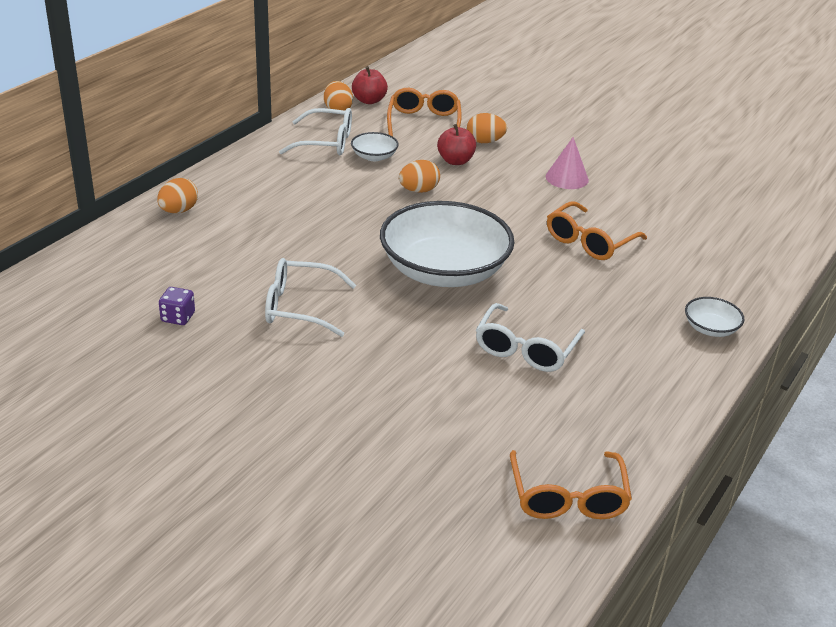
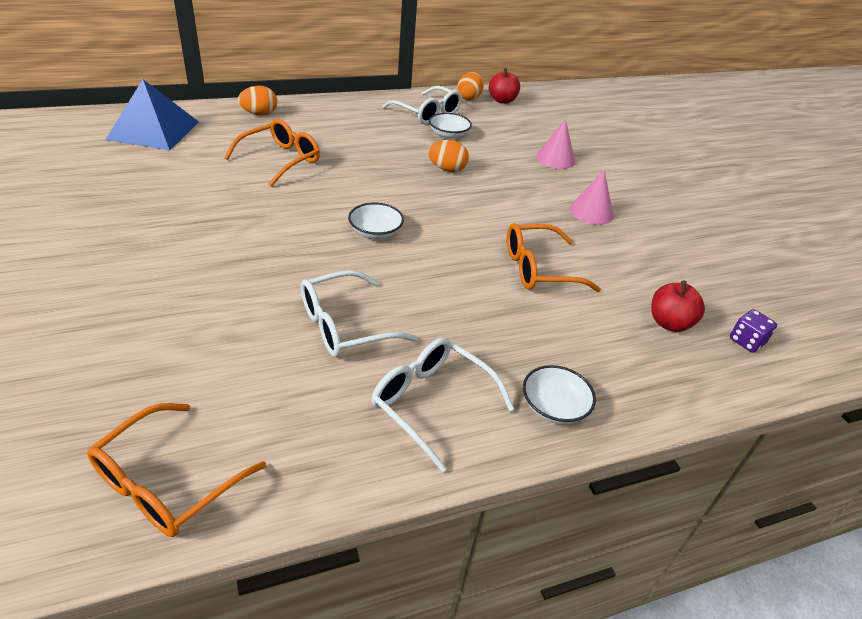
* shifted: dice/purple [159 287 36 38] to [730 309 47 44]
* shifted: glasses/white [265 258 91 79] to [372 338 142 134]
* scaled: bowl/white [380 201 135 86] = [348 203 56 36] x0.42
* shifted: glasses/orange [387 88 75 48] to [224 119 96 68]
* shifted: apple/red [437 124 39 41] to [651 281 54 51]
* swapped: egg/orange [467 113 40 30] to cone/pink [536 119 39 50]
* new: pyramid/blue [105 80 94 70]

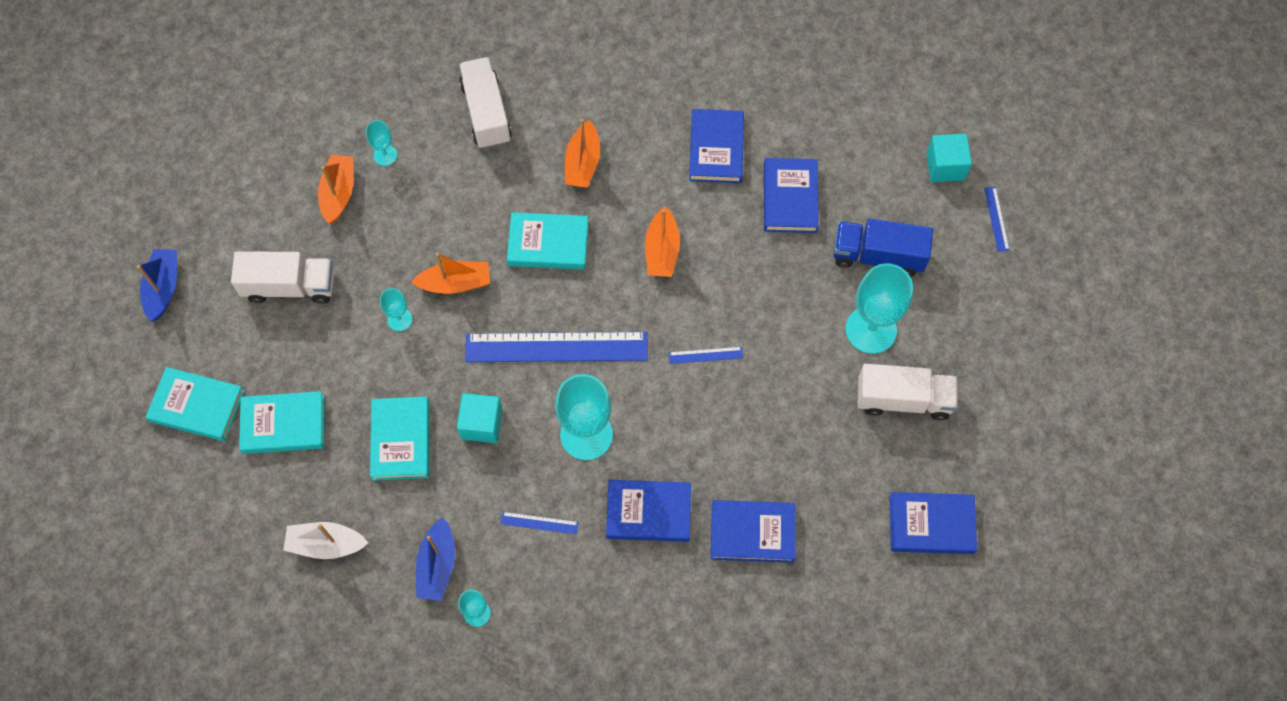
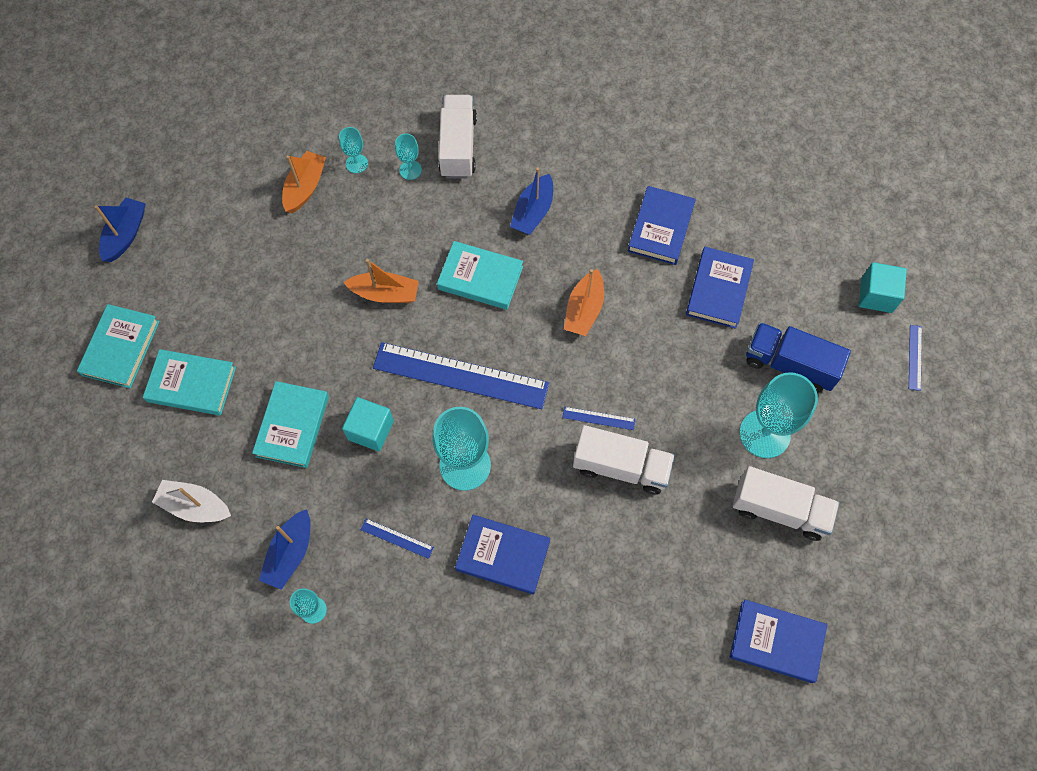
* rotated: book/turquoise [146 367 98 74] = [77 304 83 84] 75 degrees clockwise
* shifted: truck/white [231 251 103 53] to [573 425 102 70]
* shifted: goblet/turquoise [380 288 32 43] to [395 134 27 46]
* repainted: boat/orange [565 119 35 69] to boat/blue [510 167 43 68]
* gone: book/blue [711 500 85 63]

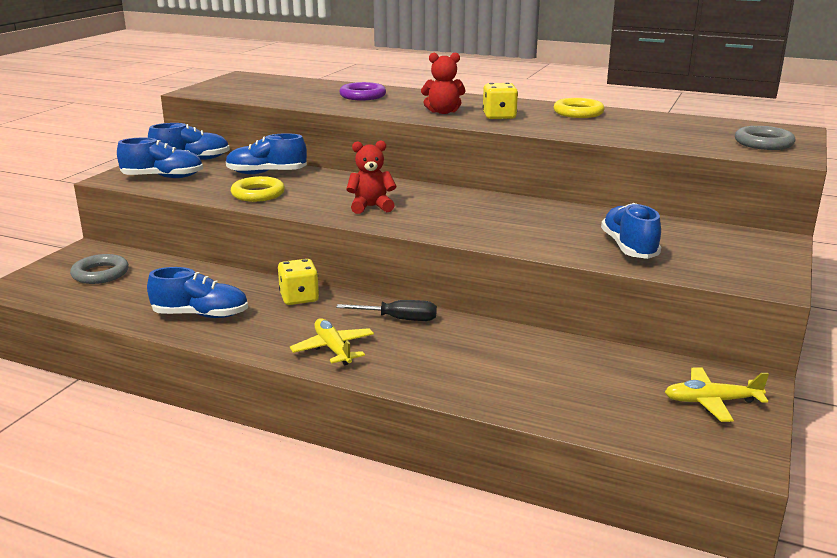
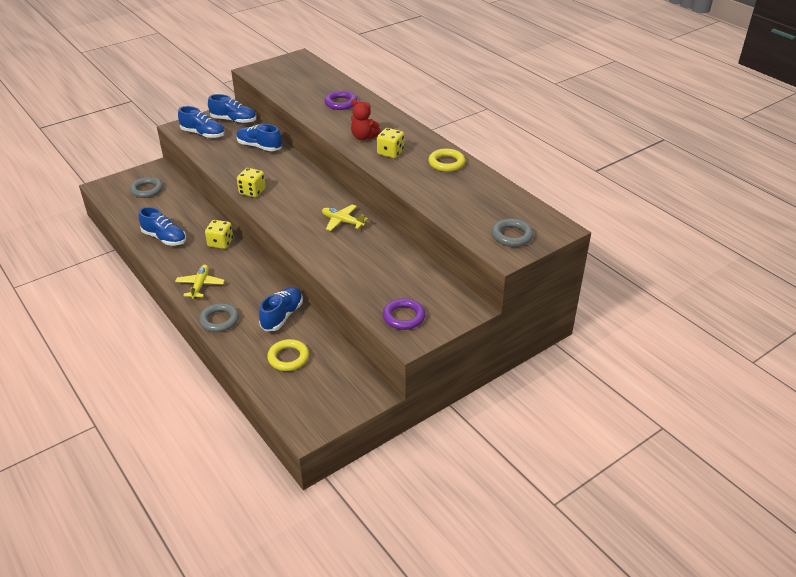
* shifted: ring/yellow [231 176 54 26] to [267 339 42 32]
* gone: screwdriver/black [336 300 101 21]
* gone: teddy bear/red [346 140 50 74]
* shifted: shoe/blue [601 203 60 56] to [259 287 44 44]
* shifted: plane/yellow [665 368 104 54] to [322 205 46 26]
* new: ring/grey [199 303 40 29]
* new: dice/yellow [237 168 29 29]
* new: ring/purple [383 298 42 32]

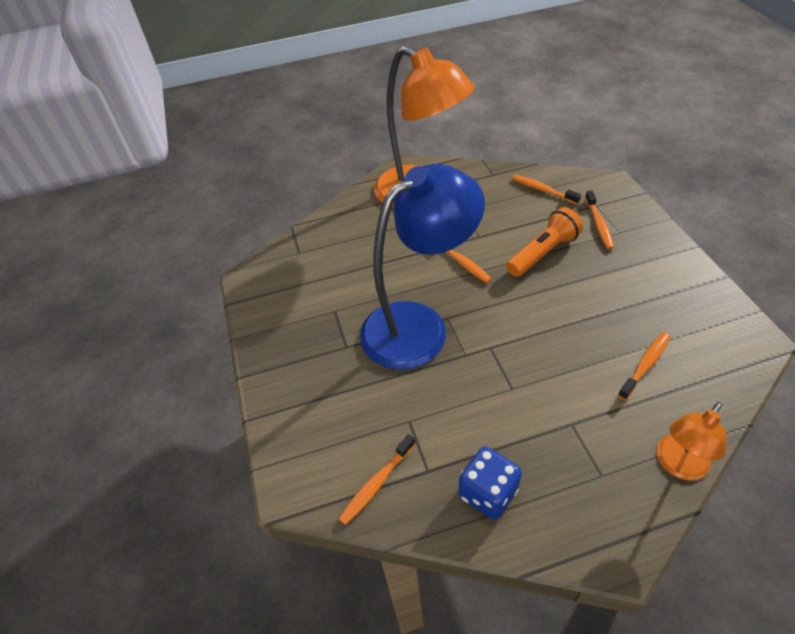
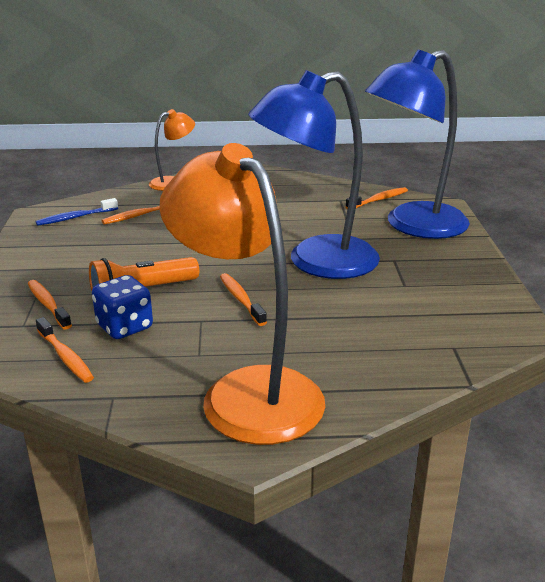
* shifted: dice/blue [459 447 63 73] to [92 275 61 64]
* rotated: toothbrush/orange [585 190 29 59] = [28 280 44 49] 45 degrees counterclockwise
* new: toothbrush/blue [35 198 83 28]
* new: lamp/blue [365 50 105 189]

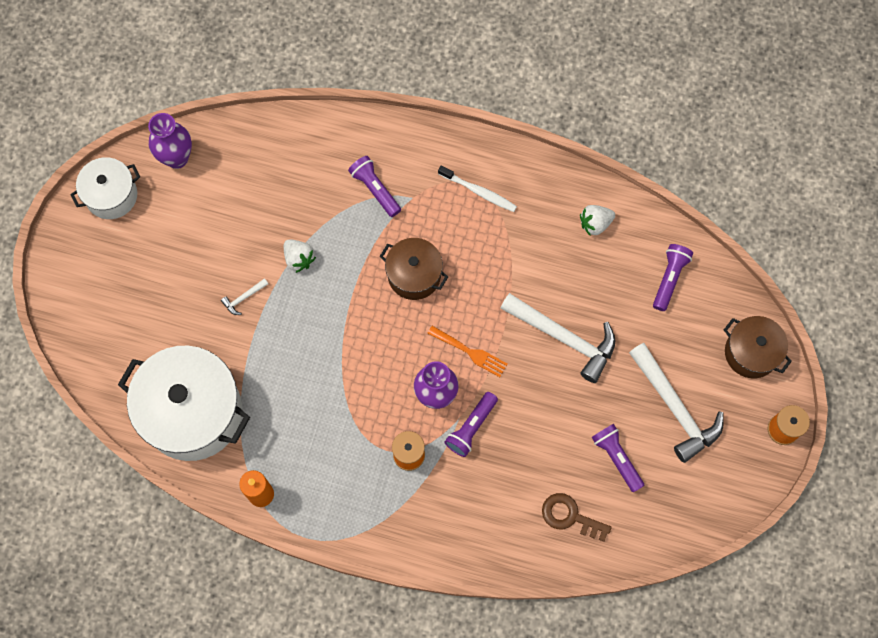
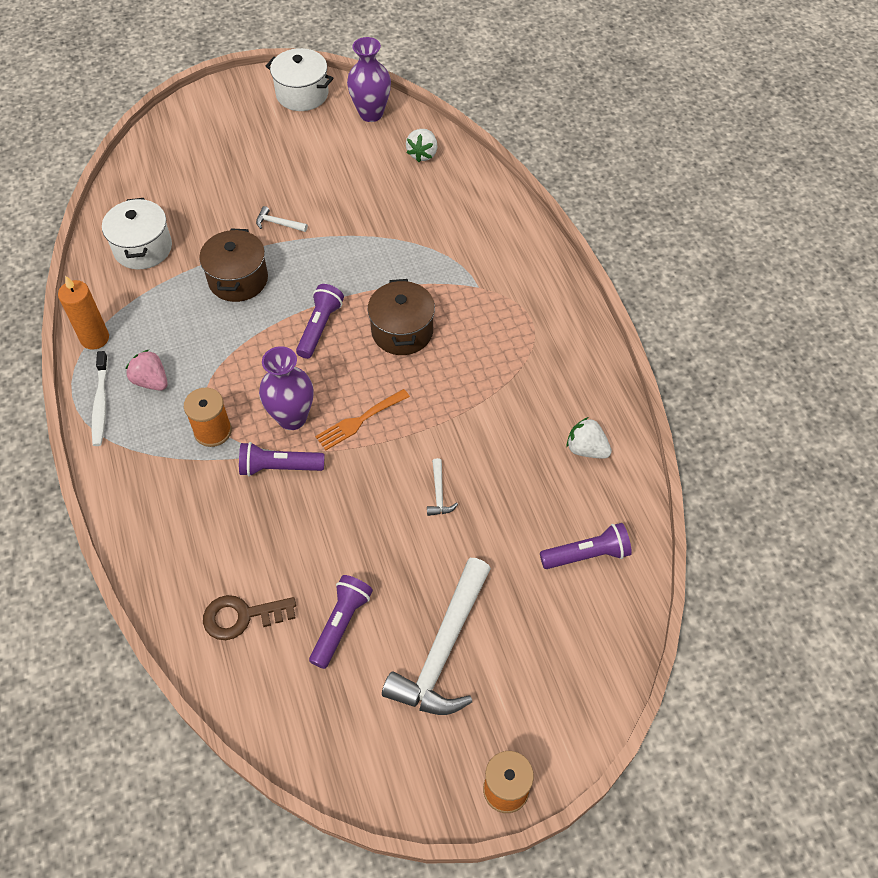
* scaled: pot/white [118 346 132 115] = [102 198 70 72] x0.55
* shifted: strawberry/white [284 239 32 34] to [406 129 31 33]
* shifted: flashlight/purple [348 156 53 61] to [296 284 48 75]
* rotated: fork/orange [427 326 80 51] = [315 389 95 61] 60 degrees clockwise
* shifted: toothbrush/white [438 166 79 46] to [92 351 16 95]
* scaled: hammer/white [500 293 116 90] = [427 458 31 58] x0.41
* rotated: key/brown [542 493 70 49] = [203 595 93 45] 90 degrees counterclockwise
* shifted: pot/brown [724 316 68 62] to [199 228 69 74]
* new: strawberry/pink [126 350 41 41]

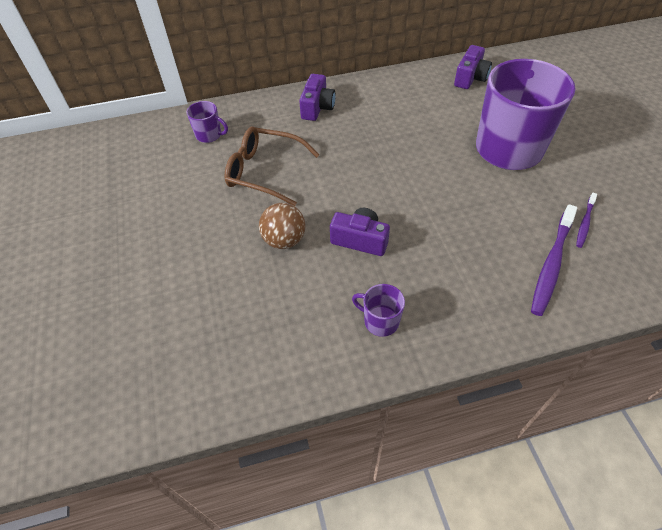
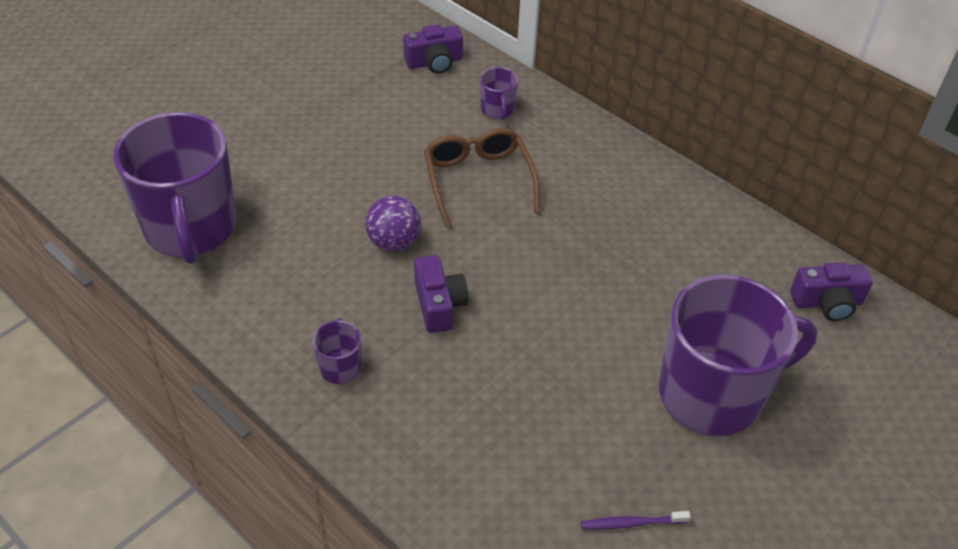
* repainted: ball/brown [259 203 47 46] to ball/purple [365 196 56 56]
* shifted: camera/purple [299 74 37 47] to [403 25 60 49]
* gone: toothbrush/purple [531 204 46 112]
* new: mug/purple [113 112 123 152]

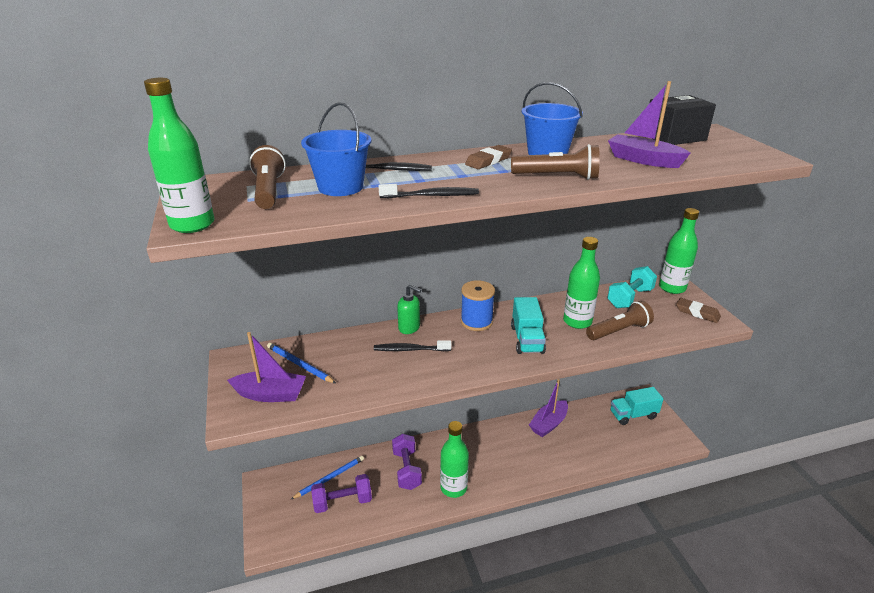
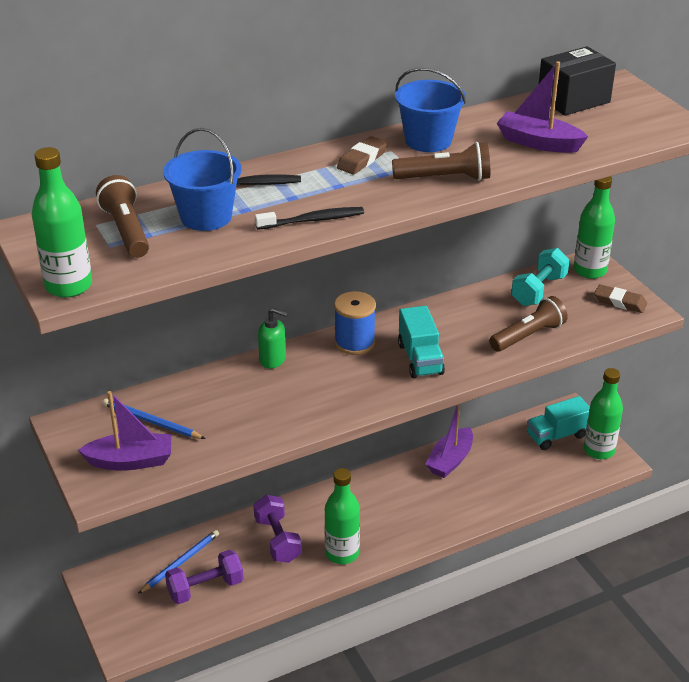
* gone: toothbrush/black [374 340 77 11]
* shifted: bottle/green [563 237 37 92] to [584 368 39 91]

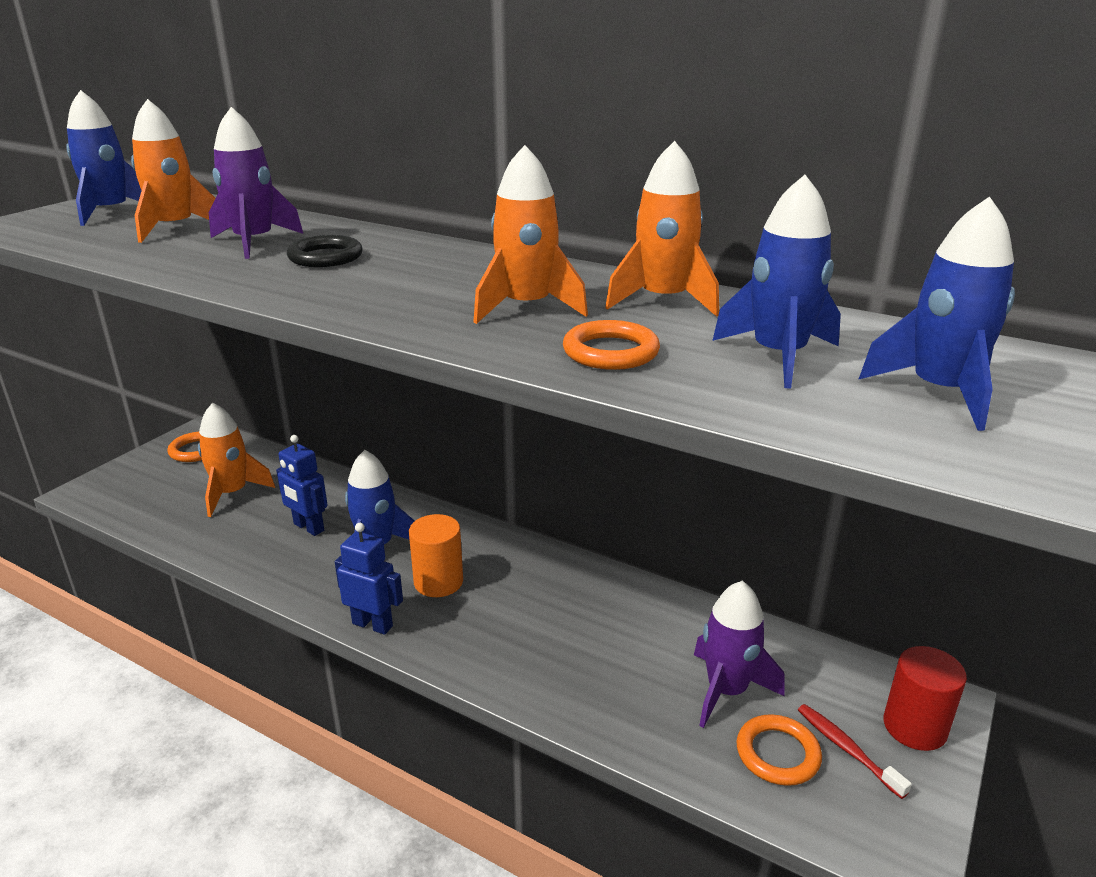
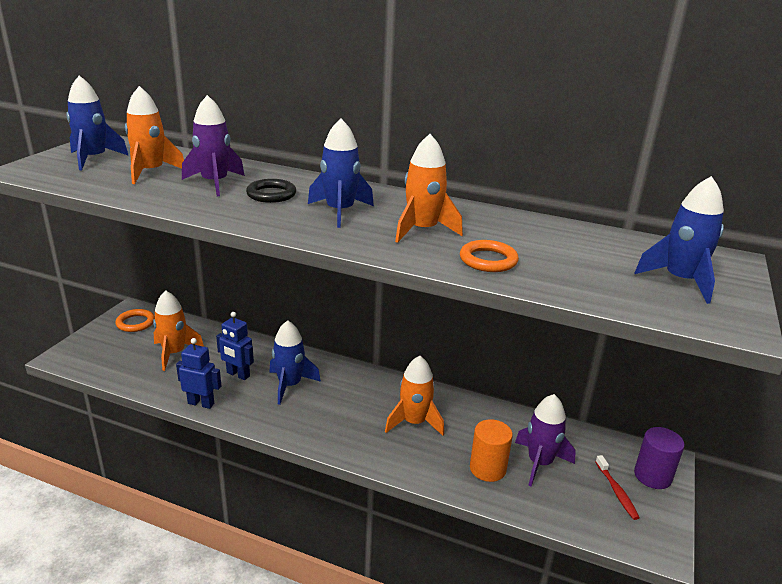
* shifted: robot/blue [335 523 68 112] to [176 338 45 71]
* shifted: cylinder/orange [409 514 54 83] to [470 419 43 63]
* shifted: rocket/orange [605 141 114 176] to [385 356 59 80]
* shifted: rocket/blue [712 175 129 214] to [308 119 66 109]
* gone: ring/orange [737 714 85 72]
* rotated: toothbrush/red [798 704 114 95] = [596 455 43 65] 150 degrees counterclockwise
* repainted: cylinder/red [883 646 84 105] to cylinder/purple [634 427 50 62]

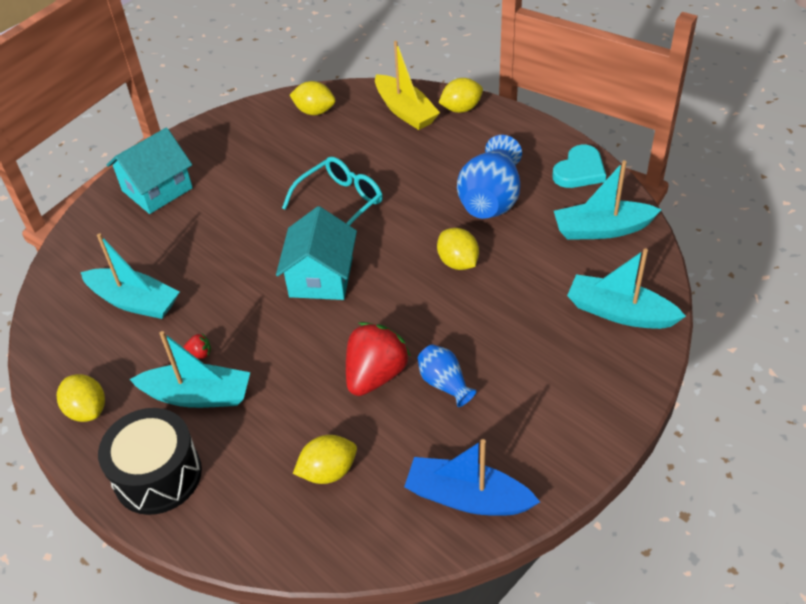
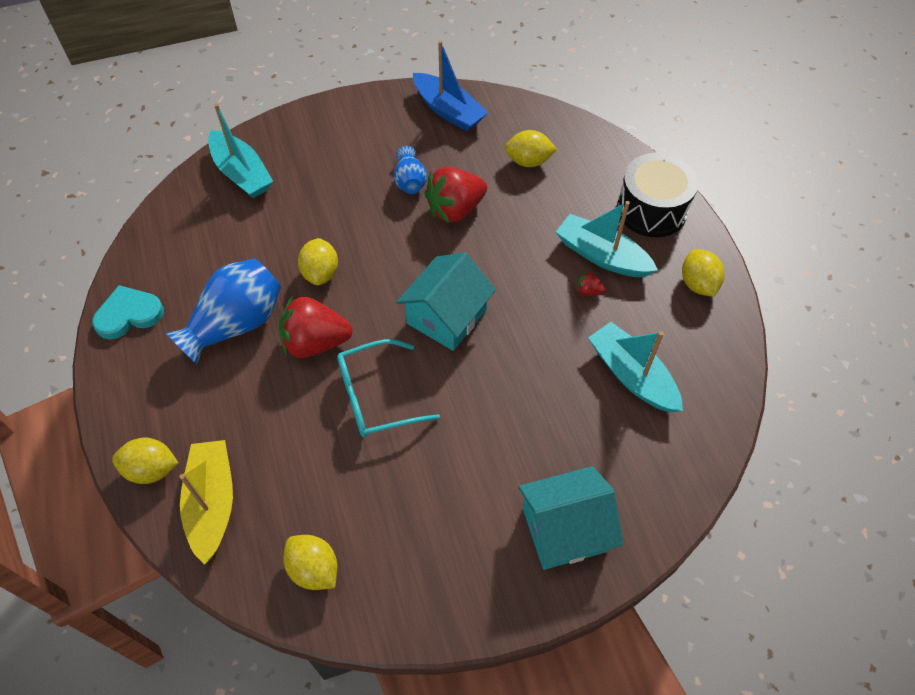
* gone: boat/turquoise [554 160 108 80]
* new: strawberry/red [279 296 73 62]

